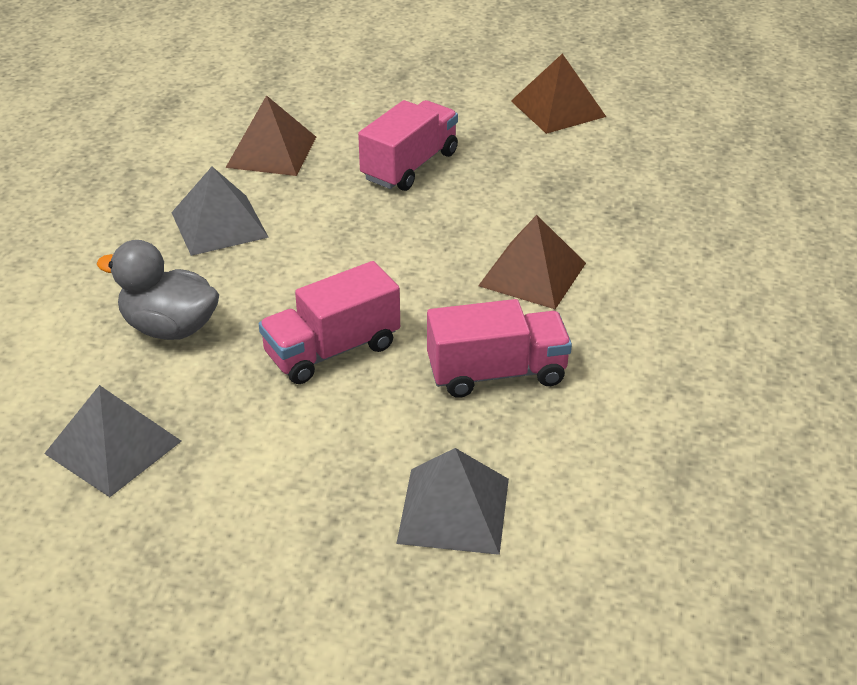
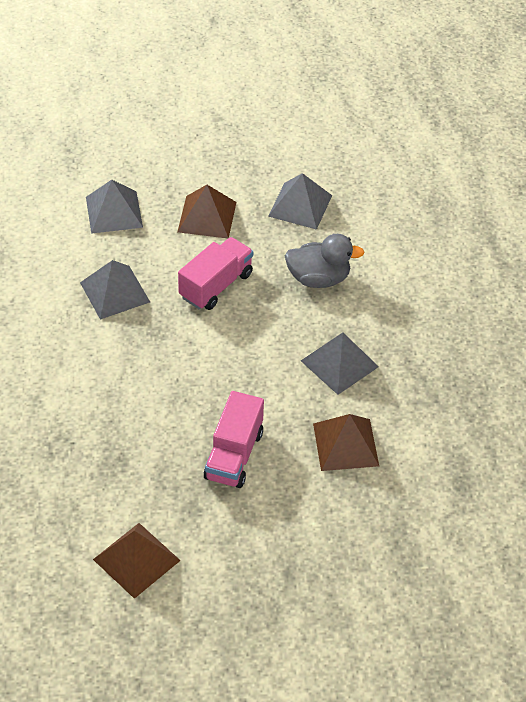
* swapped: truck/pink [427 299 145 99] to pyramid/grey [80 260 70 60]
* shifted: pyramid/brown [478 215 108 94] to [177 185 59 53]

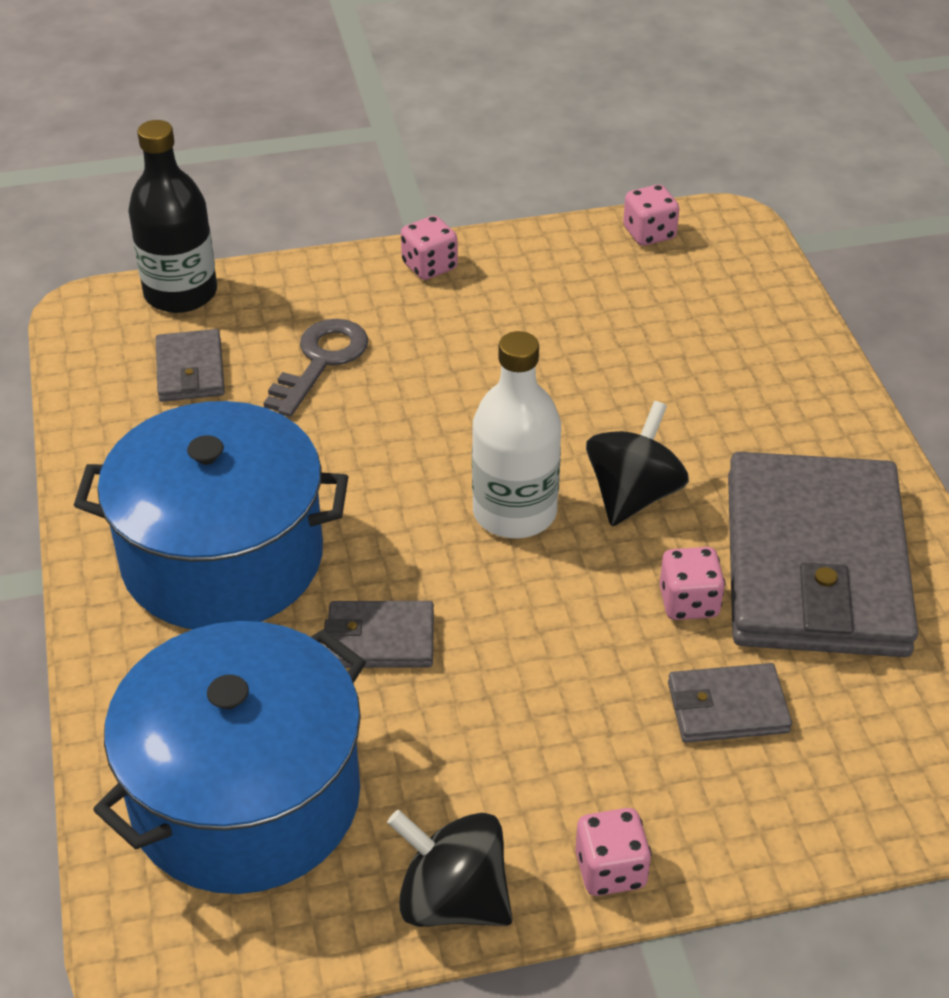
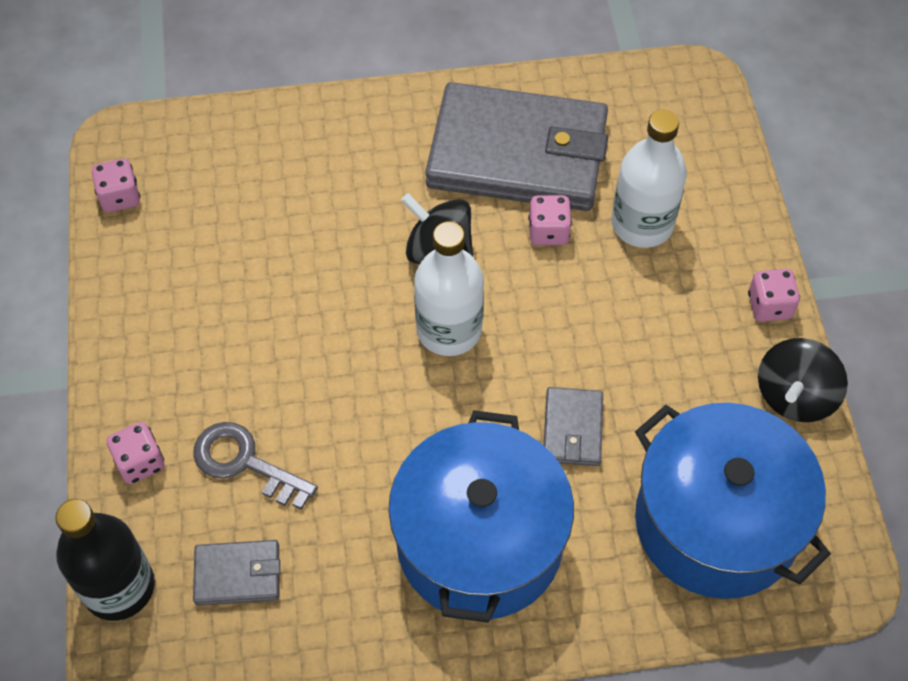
* shifted: dice/pink [401 216 57 64] to [107 422 58 62]
* swapped: wallet/grey [668 663 124 80] to bottle/white [612 110 75 138]

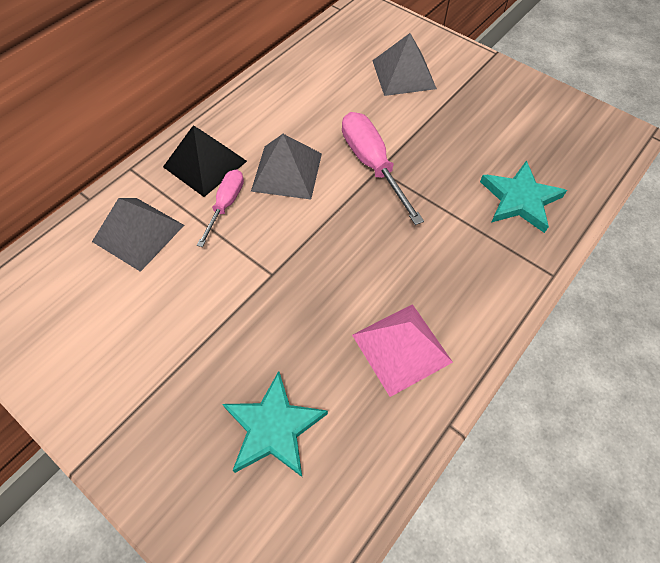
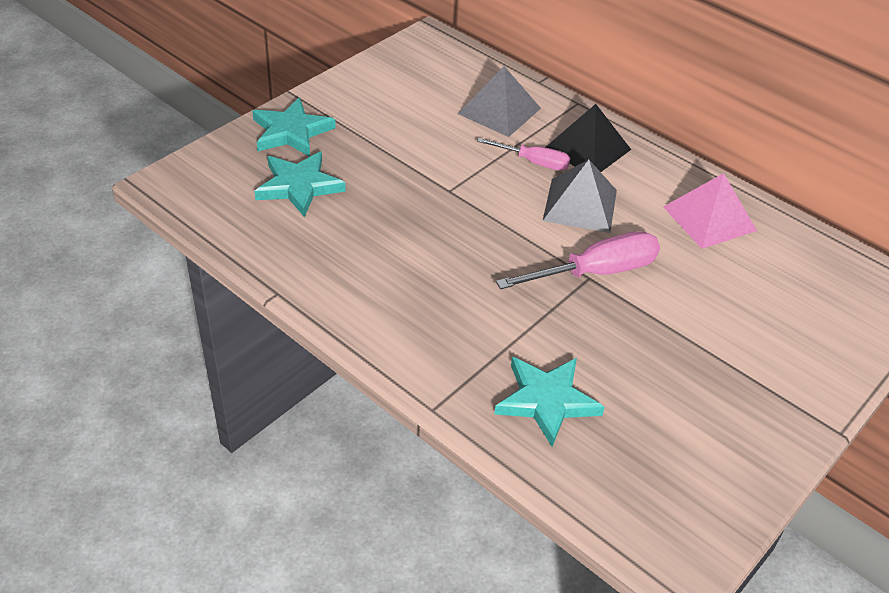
* shifted: pyramid/pink [352 304 101 93] to [663 173 94 76]
* gone: pyramid/grey [372 33 65 63]
* new: star/turquoise [252 98 84 59]

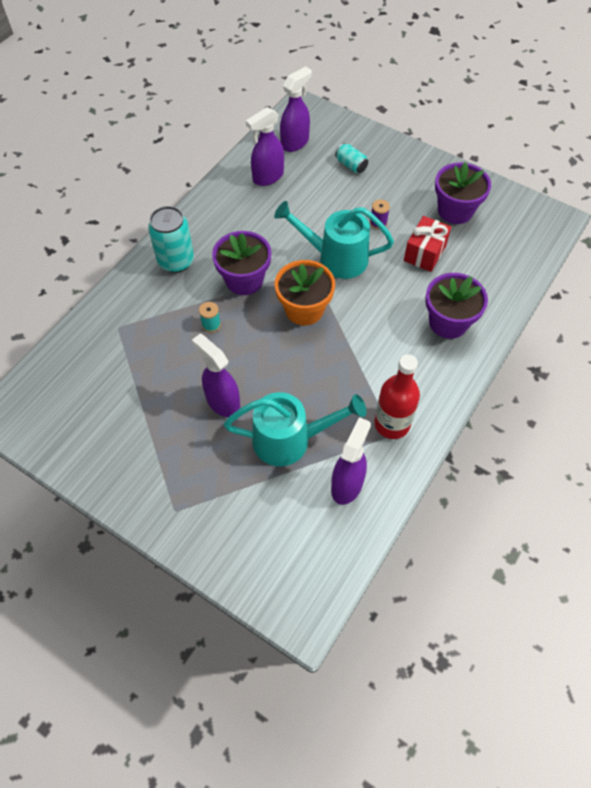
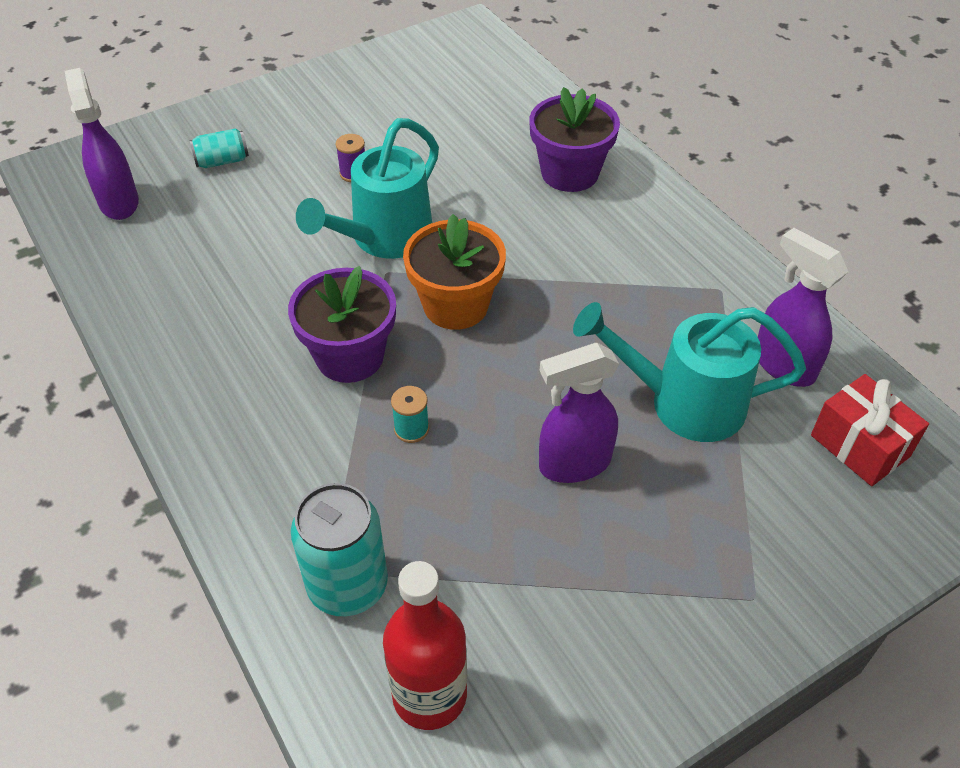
* shifted: can/turquoise [148 206 46 67] to [291 483 97 133]
* rotated: watering can/turquoise [224 392 142 74] = [573 302 233 140] 105 degrees counterclockwise
* gone: spray bottle/purple [246 107 38 79]
* shifted: bottle/red [374 354 46 85] to [383 561 84 169]
* shifted: gift/red [404 216 47 56] to [811 374 118 112]
* gone: flower pot/purple [435 162 56 62]

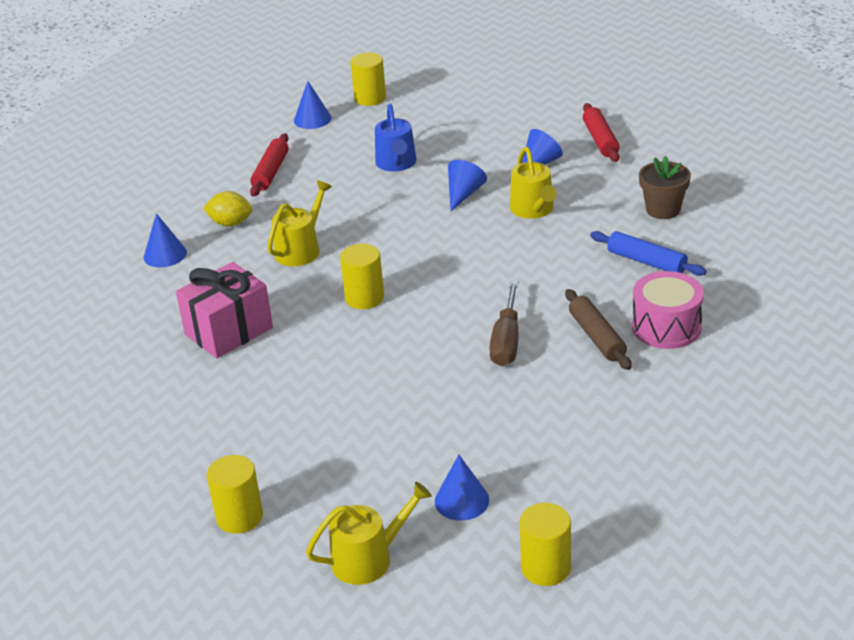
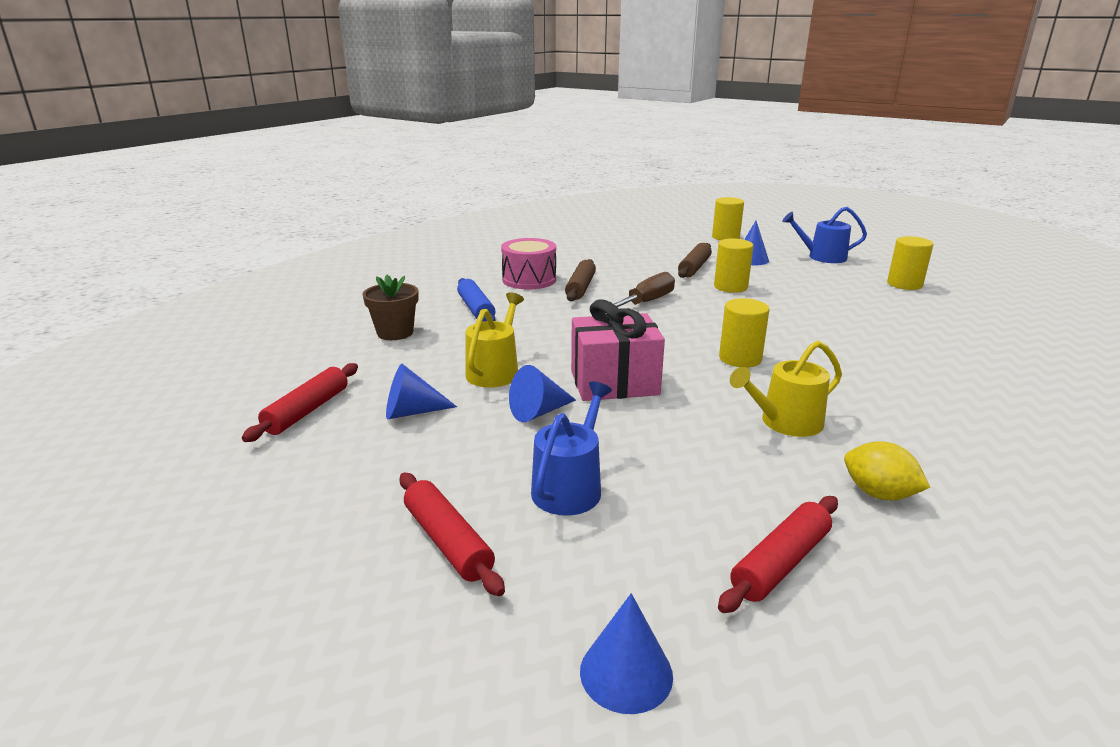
* gone: cone/blue [144 213 43 54]
* shifted: gift/pink [176 262 97 96] to [571 300 94 101]
* repainted: watering can/yellow [306 482 126 103] to watering can/blue [782 207 85 56]
* shifted: cylinder/yellow [350 52 36 54] to [714 238 39 55]
* new: rolling pin/red [400 473 105 123]
* new: rolling pin/brown [678 243 34 35]

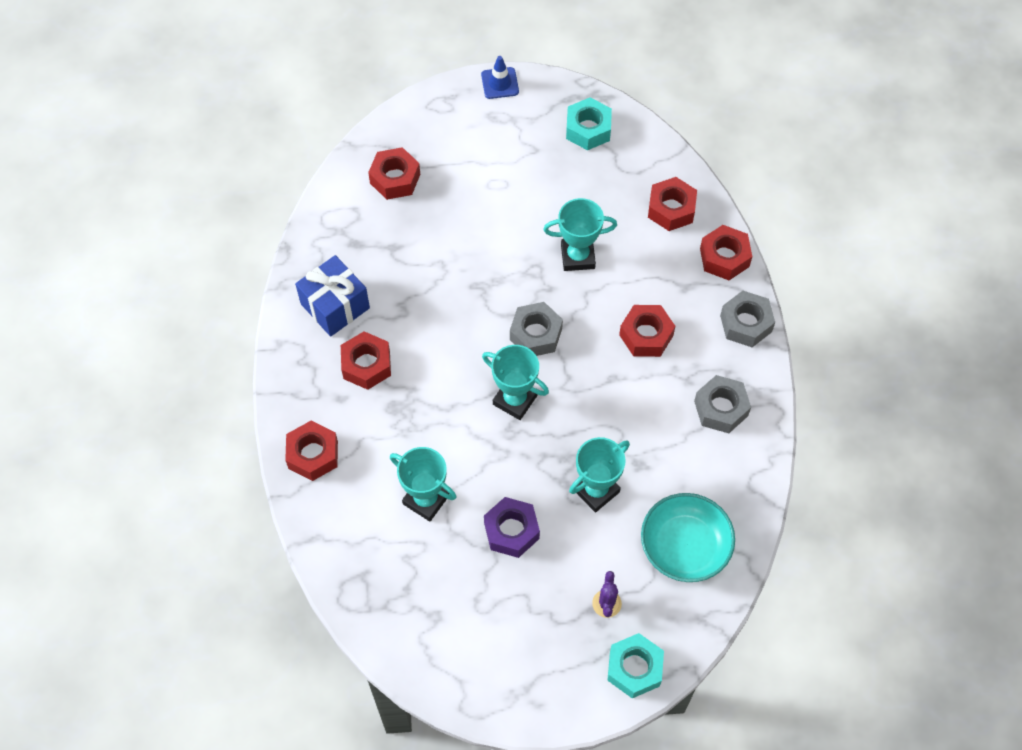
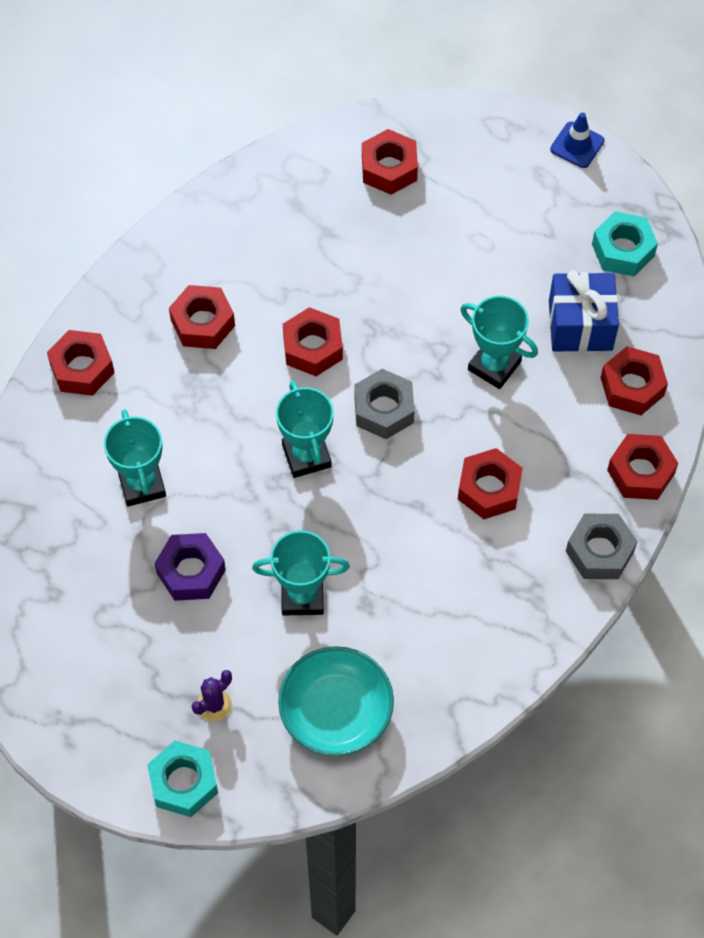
* shifted: gift/blue [295 255 75 82] to [549 270 70 82]
* gone: nut/grey [694 375 57 58]
* new: nut/red [283 307 60 69]

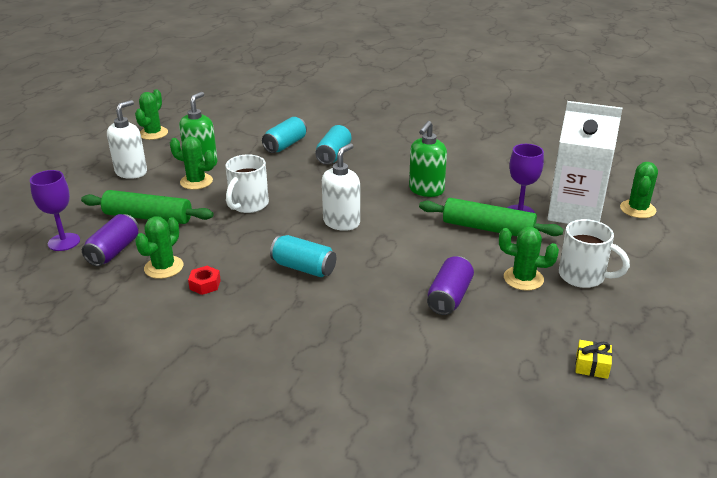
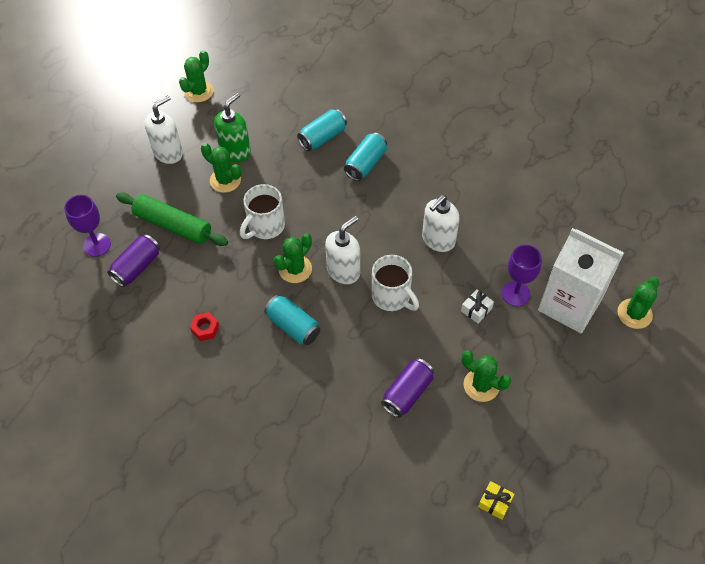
* shifted: cactus/green [135 216 48 63] to [274 233 38 50]
* repainted: soap dispenser/green [409 121 38 76] to soap dispenser/white [422 195 37 57]
* swapped: rolling pin/green [419 198 145 38] to gift/white [461 289 33 34]
* shifted: mug/white [559 219 71 69] to [372 255 47 56]

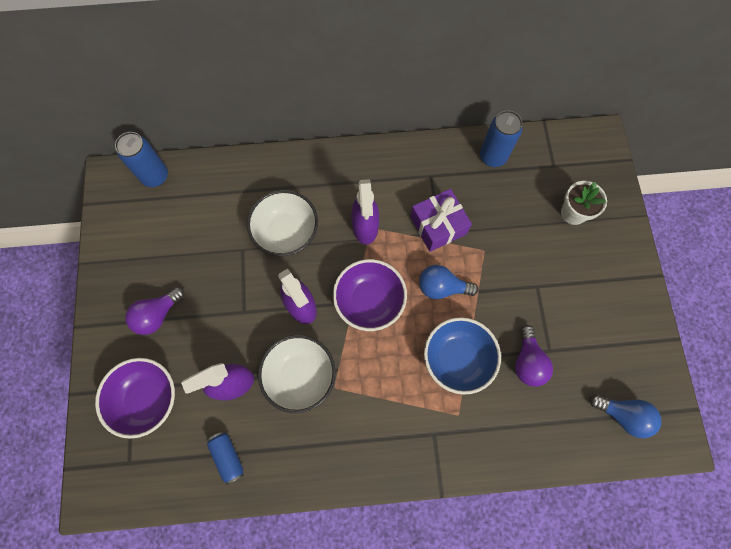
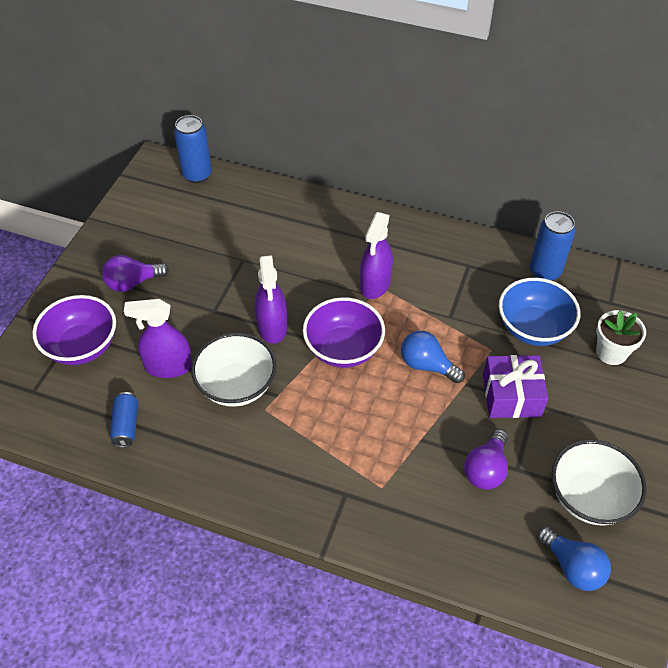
* shifted: bowl/white [247 190 71 66] to [552 440 95 86]
* shifted: gift/purple [410 189 62 63] to [483 355 65 63]
* shifted: bowl/blue [424 317 77 78] to [499 278 81 68]

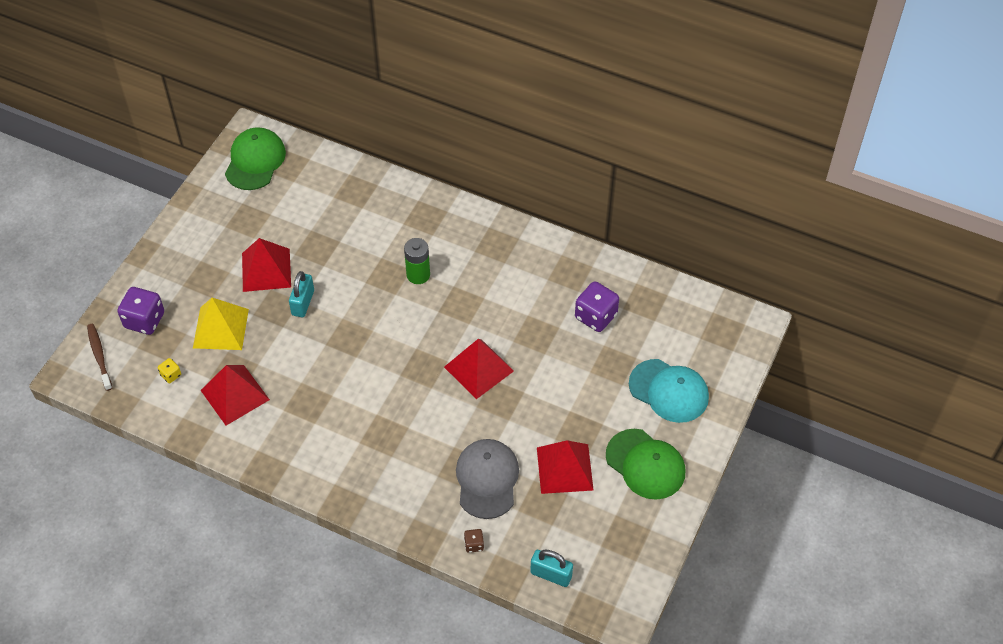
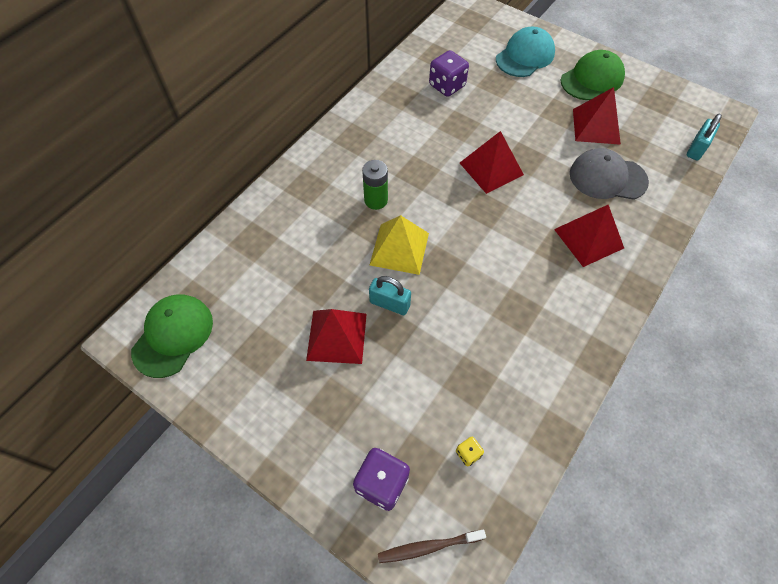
* shifted: pyramid/yellow [193 298 56 52] to [370 215 59 60]
* shifted: pyramid/red [201 365 69 61] to [554 205 70 62]
* rotated: cap/green [225 127 61 63] = [131 294 82 84] 90 degrees clockwise
* gone: dice/brown [464 529 20 24]

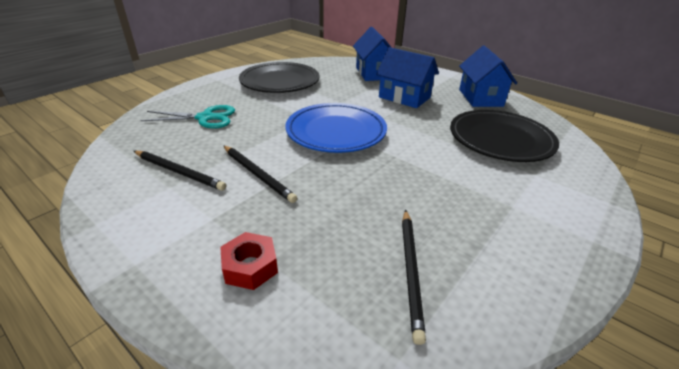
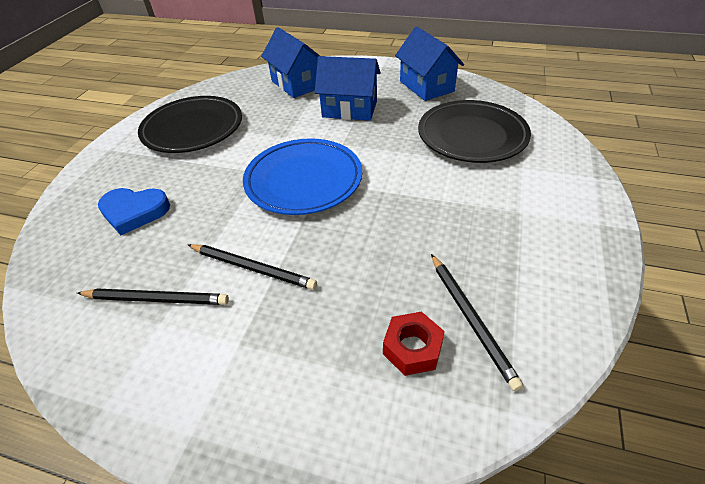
* swapped: scissors/turquoise [140 105 95 23] to heart/blue [98 188 72 47]
* shifted: nut/red [220 232 58 58] to [383 312 62 64]

